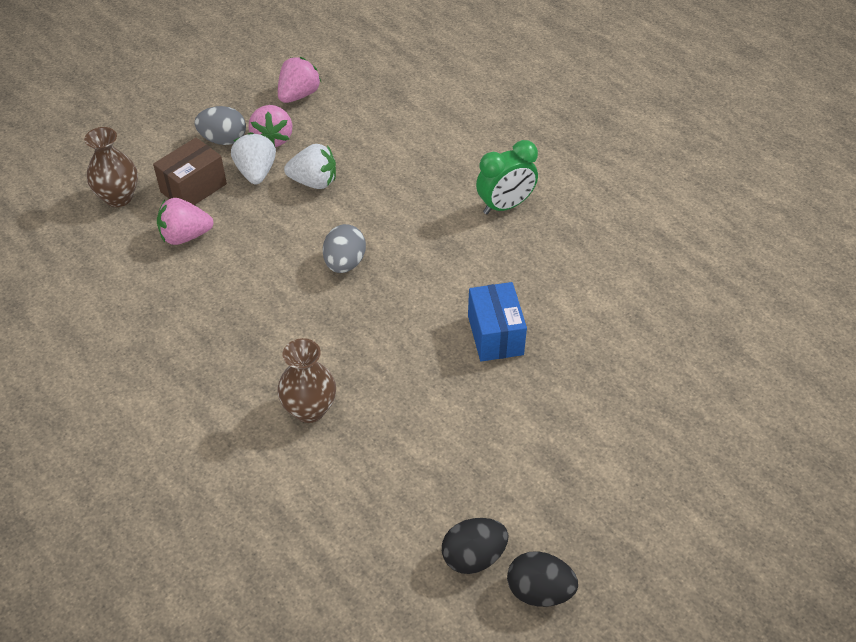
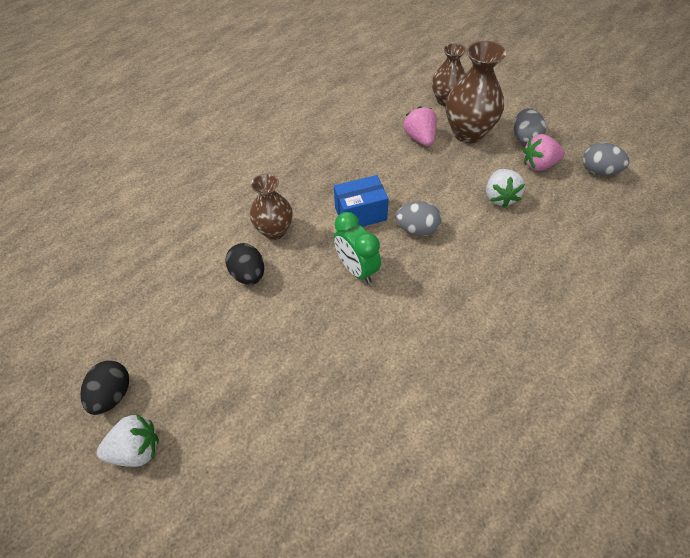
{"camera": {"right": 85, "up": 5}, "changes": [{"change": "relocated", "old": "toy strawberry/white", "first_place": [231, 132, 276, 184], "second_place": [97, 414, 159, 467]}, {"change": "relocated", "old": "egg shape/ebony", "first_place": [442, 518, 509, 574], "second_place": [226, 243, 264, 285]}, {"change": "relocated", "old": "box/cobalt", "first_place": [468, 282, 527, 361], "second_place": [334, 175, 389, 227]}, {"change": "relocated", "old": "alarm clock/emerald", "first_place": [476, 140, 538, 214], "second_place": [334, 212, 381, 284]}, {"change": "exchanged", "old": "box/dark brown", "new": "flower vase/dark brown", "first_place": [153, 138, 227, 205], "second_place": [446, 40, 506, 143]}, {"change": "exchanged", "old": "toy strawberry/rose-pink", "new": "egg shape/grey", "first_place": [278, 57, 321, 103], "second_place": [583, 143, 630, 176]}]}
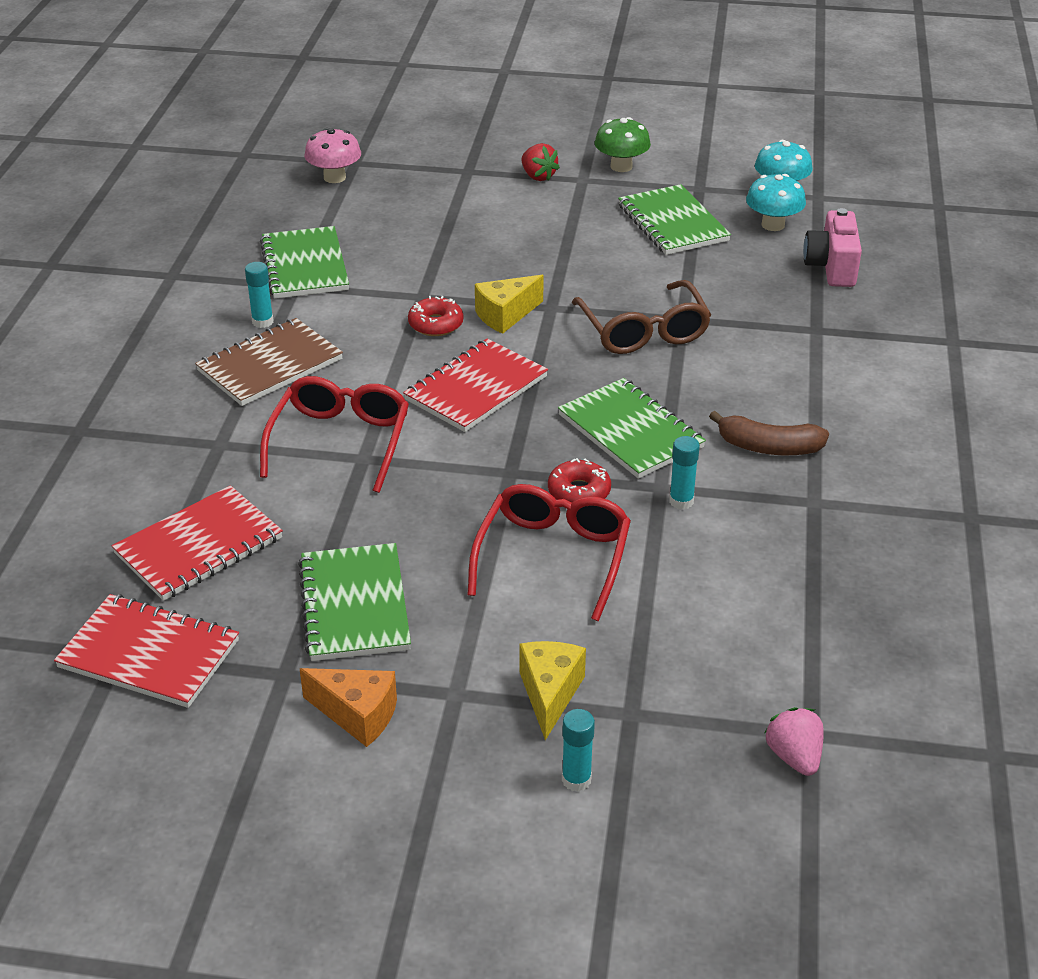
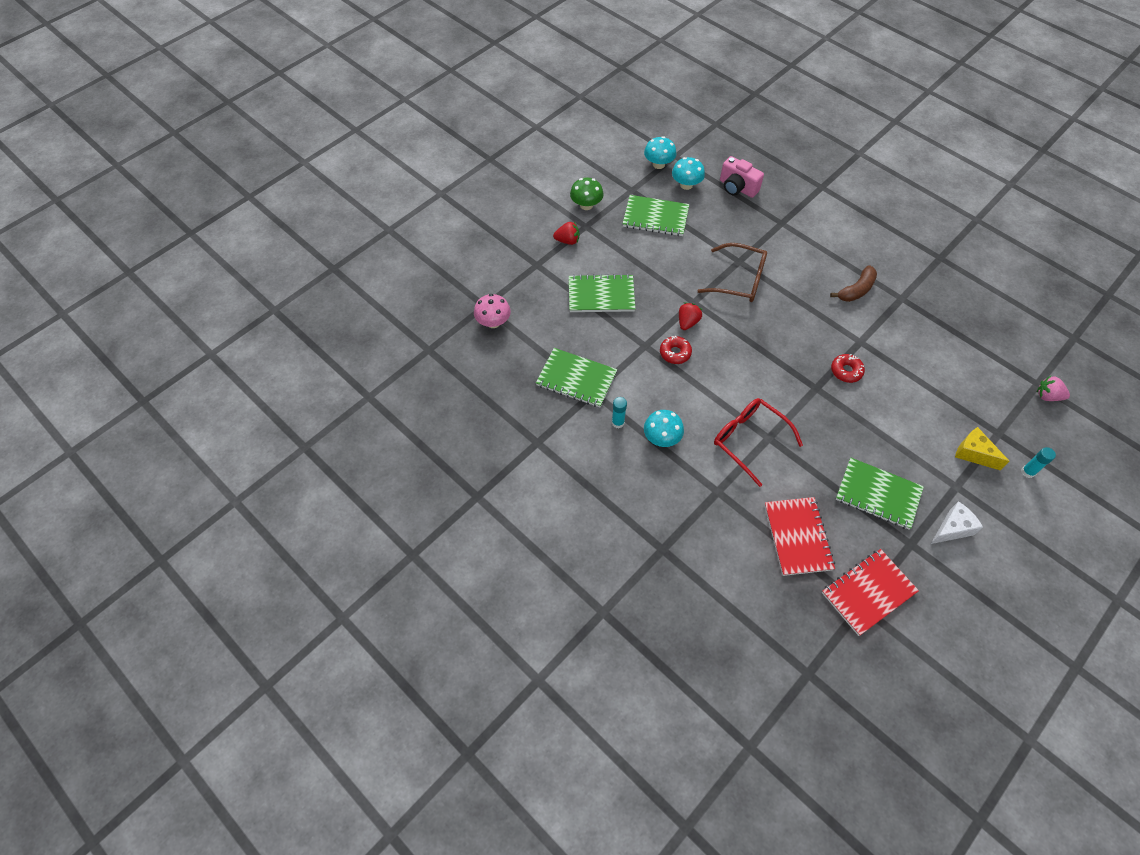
{"camera": {"right": -55, "up": 20}, "changes": [{"change": "relocated", "old": "notepad/emerald", "first_place": [558, 378, 706, 479], "second_place": [569, 274, 635, 312]}, {"change": "exchanged", "old": "notepad/dark brown", "new": "toadstool/aqua", "first_place": [195, 318, 343, 406], "second_place": [644, 410, 684, 447]}, {"change": "exchanged", "old": "cheese wedge/bright yellow", "new": "toy strawberry/scarlet", "first_place": [475, 275, 544, 334], "second_place": [679, 303, 702, 330]}, {"change": "colour", "old": "cheese wedge/bright orange", "new": "cheese wedge/white", "first_place": [300, 668, 397, 747], "second_place": [931, 501, 983, 544]}, {"change": "missing", "old": "notepad/scarlet", "first_place": [403, 338, 548, 432]}, {"change": "missing", "old": "spectacles/scarlet", "first_place": [468, 484, 631, 621]}, {"change": "missing", "old": "glue stick/aqua", "first_place": [669, 436, 700, 510]}]}
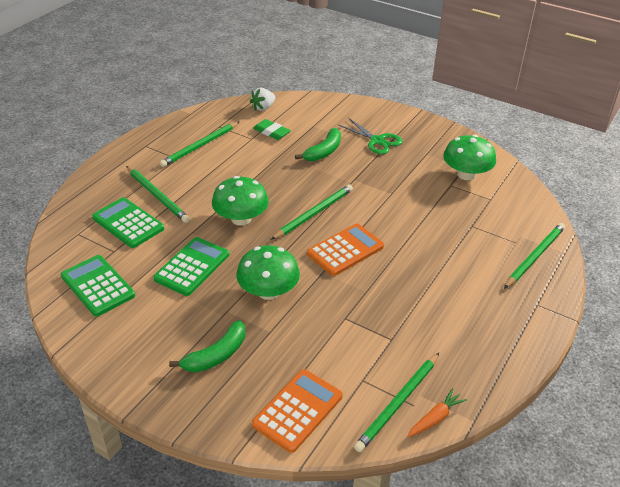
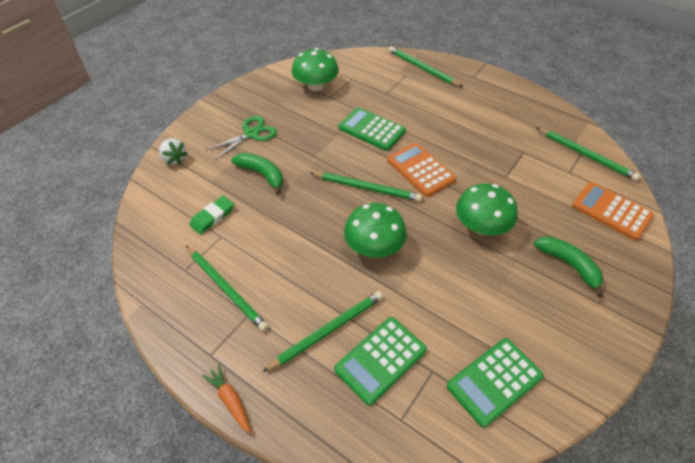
{"camera": {"right": -85, "up": 10}, "changes": [{"change": "relocated", "old": "toy strawberry/white", "first_place": [250, 88, 276, 111], "second_place": [159, 138, 188, 165]}, {"change": "relocated", "old": "root vegetable/bright orange", "first_place": [407, 388, 467, 437], "second_place": [202, 364, 251, 433]}, {"change": "spun", "old": "lead pencil/emerald", "first_place": [271, 184, 353, 240], "second_place": [311, 172, 422, 201], "degrees": 150}, {"change": "relocated", "old": "calculator/emerald", "first_place": [153, 237, 229, 296], "second_place": [339, 107, 406, 151]}]}
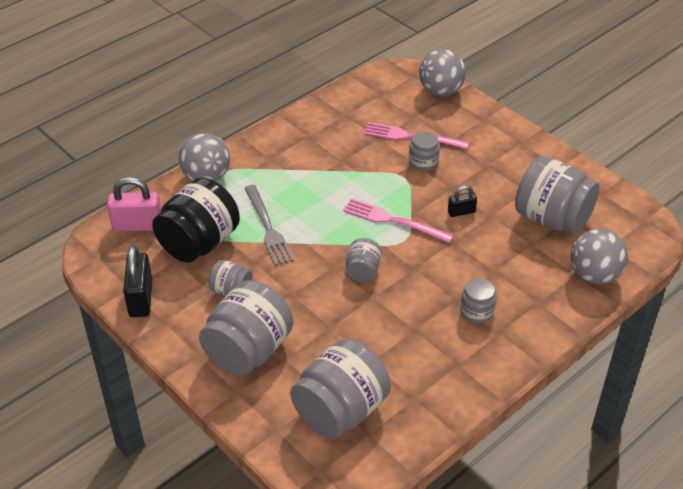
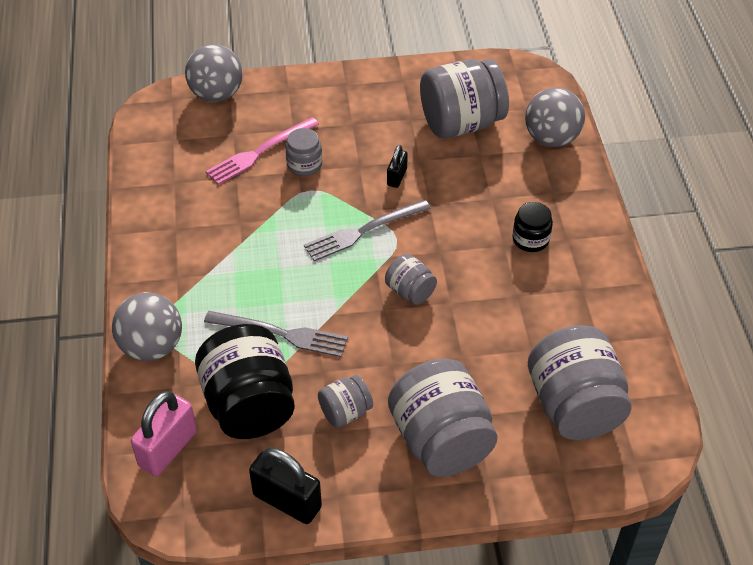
{"camera": {"right": -55, "up": 5}, "changes": [{"change": "colour", "old": "table fork/rose-pink", "new": "table fork/grey", "first_place": [343, 198, 454, 243], "second_place": [304, 199, 431, 261]}, {"change": "colour", "old": "jar/grey", "new": "jar/ebony", "first_place": [460, 278, 497, 323], "second_place": [512, 202, 553, 252]}]}
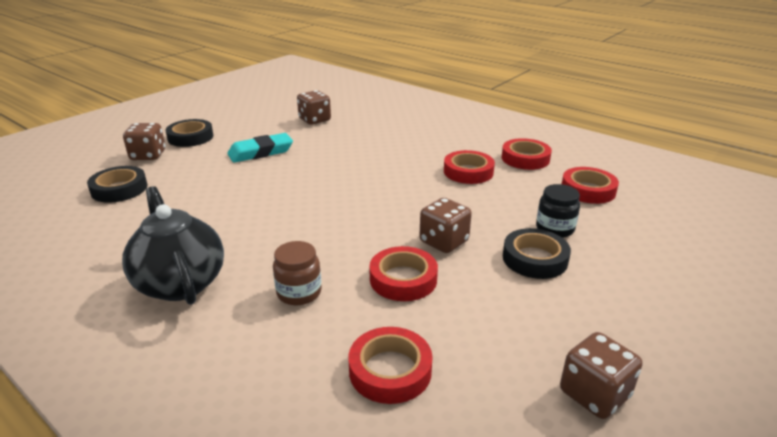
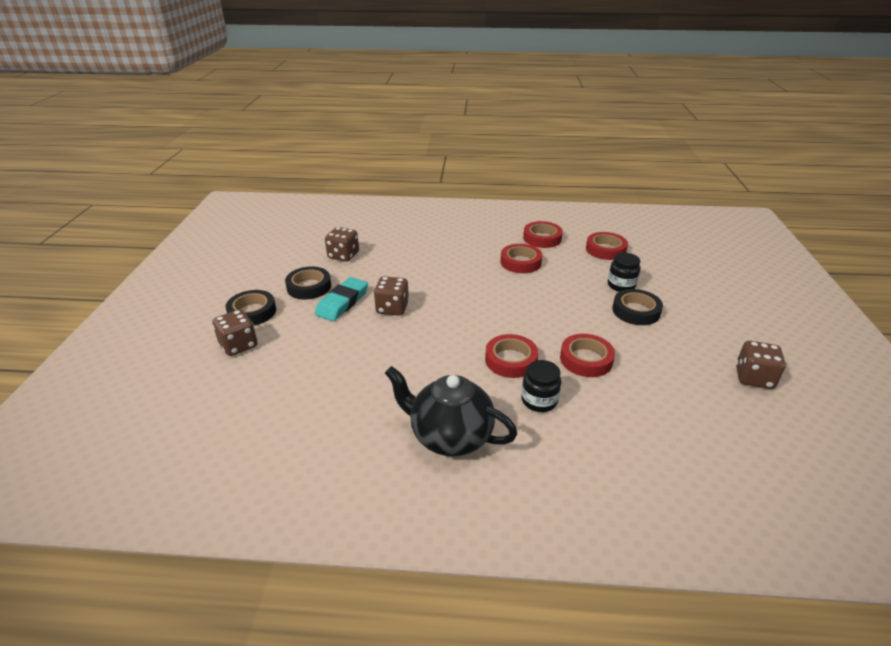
{"camera": {"right": -35, "up": 5}, "changes": [{"change": "relocated", "old": "roll of tape/ebony", "first_place": [87, 166, 147, 203], "second_place": [285, 267, 331, 300]}, {"change": "relocated", "old": "die/dark brown", "first_place": [419, 198, 472, 253], "second_place": [374, 276, 409, 316]}, {"change": "relocated", "old": "roll of tape/scarlet", "first_place": [348, 327, 433, 404], "second_place": [485, 334, 539, 378]}, {"change": "colour", "old": "jar/dark brown", "new": "jar/ebony", "first_place": [273, 241, 322, 305], "second_place": [521, 360, 561, 412]}]}
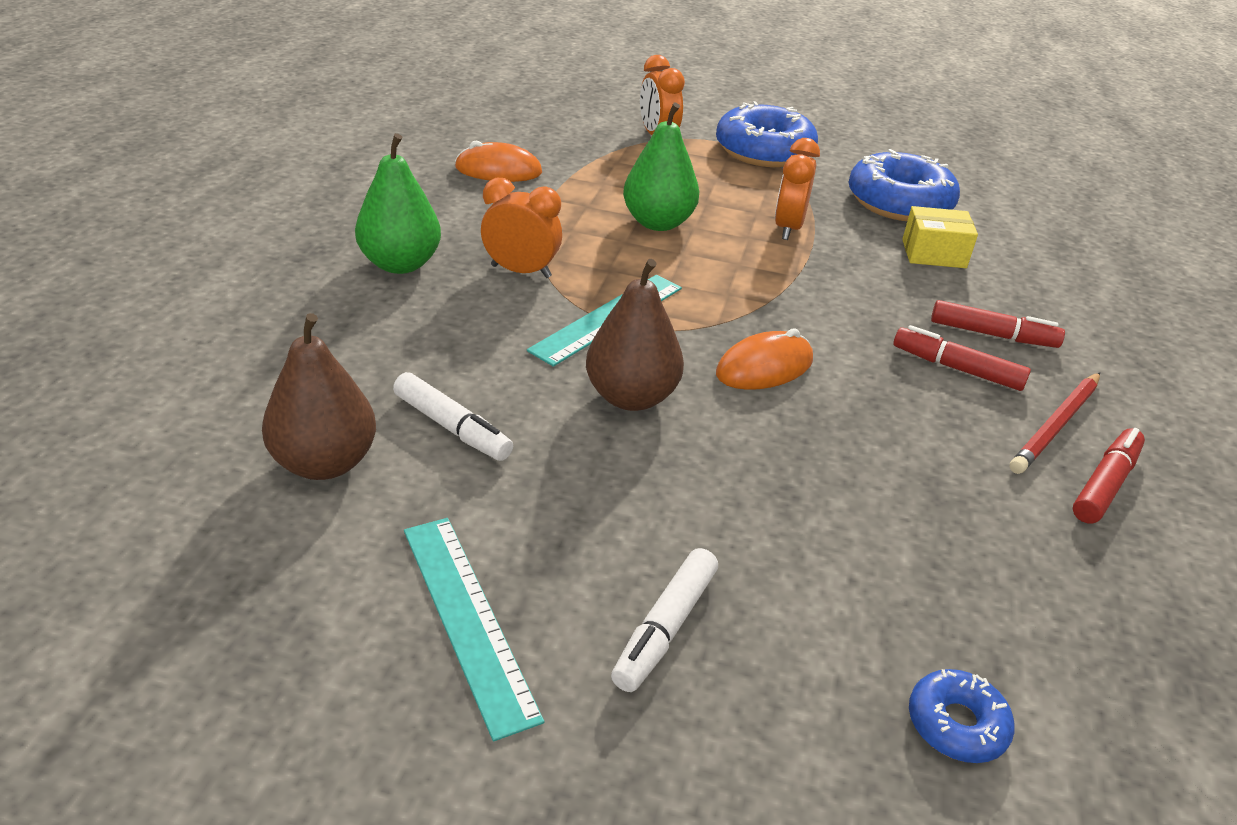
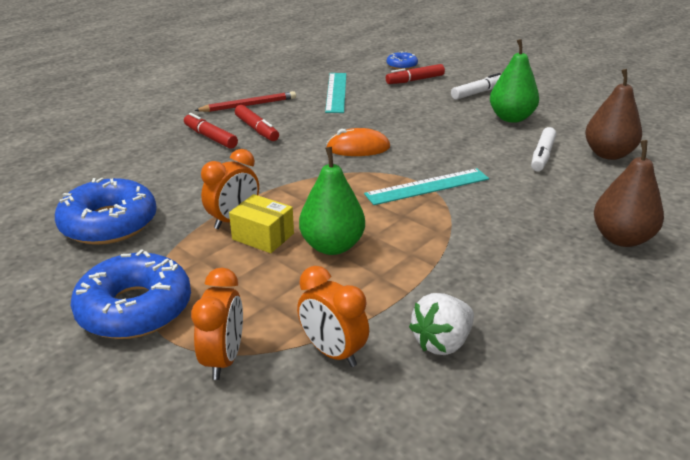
{"camera": {"right": -150, "up": -5}, "changes": [{"change": "relocated", "old": "box/bright yellow", "first_place": [902, 206, 978, 268], "second_place": [229, 194, 294, 253]}, {"change": "relocated", "old": "alarm clock/bright orange", "first_place": [481, 178, 562, 278], "second_place": [297, 266, 369, 367]}, {"change": "relocated", "old": "measuring stick/aqua", "first_place": [404, 518, 544, 741], "second_place": [325, 73, 346, 113]}, {"change": "relocated", "old": "felt pen/scarlet", "first_place": [1073, 428, 1145, 523], "second_place": [386, 64, 445, 84]}, {"change": "exchanged", "old": "mouse/bright orange", "new": "toy strawberry/white", "first_place": [455, 141, 542, 182], "second_place": [409, 293, 474, 355]}, {"change": "relocated", "old": "pear/emerald", "first_place": [355, 133, 441, 274], "second_place": [490, 39, 539, 123]}, {"change": "spun", "old": "felt pen/white", "first_place": [393, 372, 513, 461], "second_place": [531, 127, 556, 171], "degrees": -135}, {"change": "relocated", "old": "pear/dark brown", "first_place": [586, 259, 684, 411], "second_place": [594, 140, 664, 247]}]}
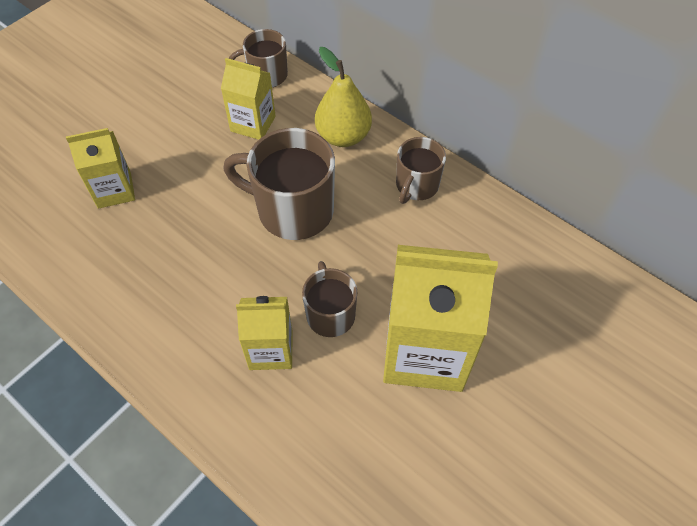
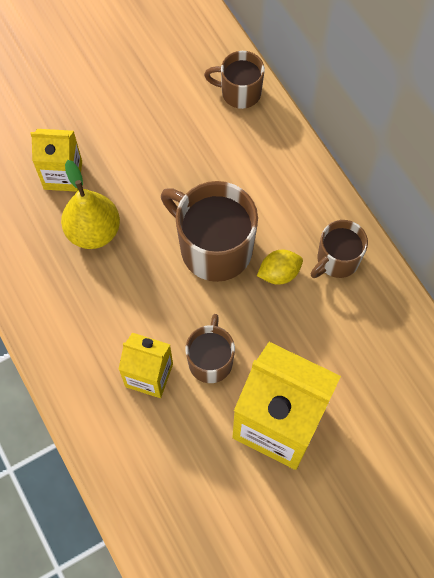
{"camera": {"right": 20, "up": 10}, "changes": [{"change": "relocated", "old": "pear/bright yellow", "first_place": [315, 47, 372, 147], "second_place": [61, 160, 120, 249]}, {"change": "appeared", "new": "lemon/bright yellow", "second_place": [257, 250, 303, 285]}, {"change": "missing", "old": "milk carton/bright yellow", "first_place": [221, 58, 276, 140]}]}
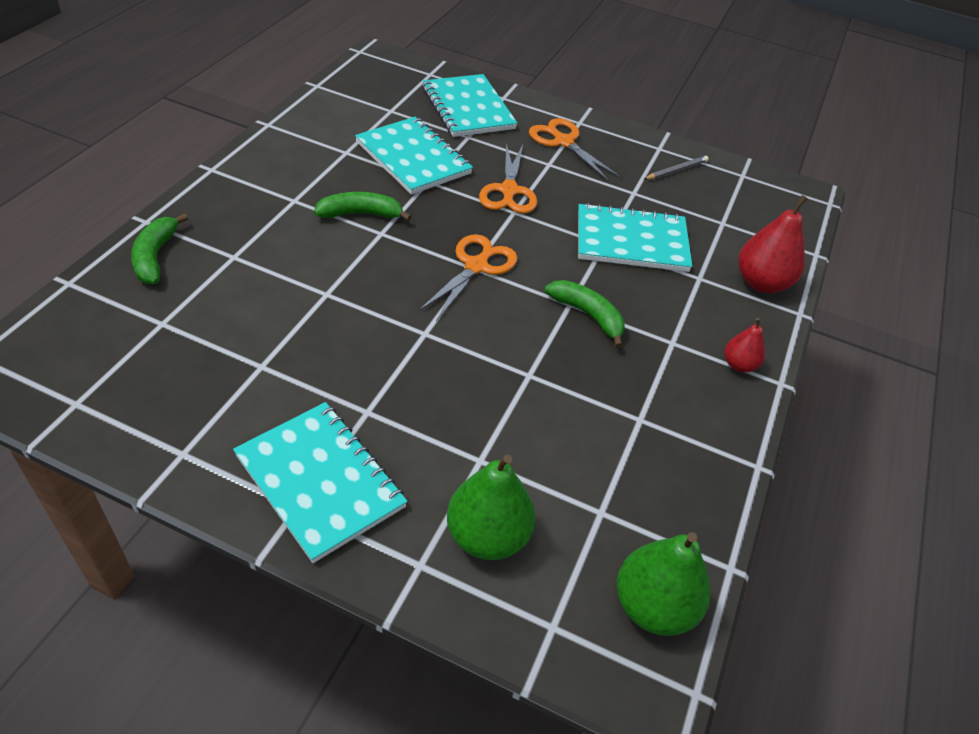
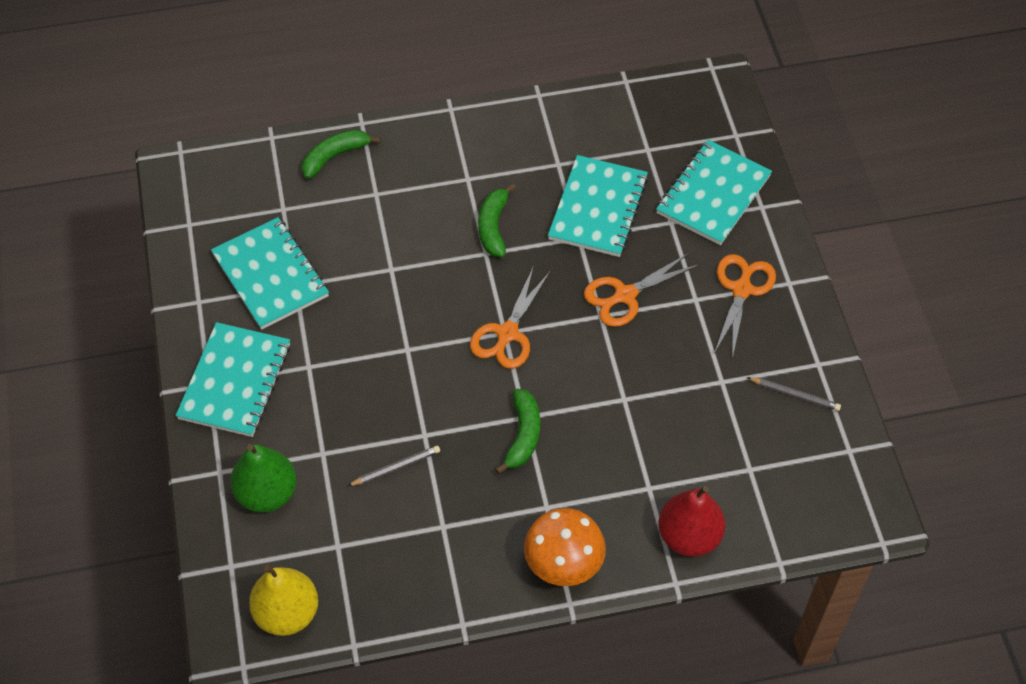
{"camera": {"right": 60, "up": 10}, "changes": [{"change": "relocated", "old": "notepad/aqua", "first_place": [578, 203, 692, 272], "second_place": [211, 217, 329, 330]}, {"change": "colour", "old": "pear/emerald", "new": "pear/bright yellow", "first_place": [617, 532, 710, 636], "second_place": [249, 565, 318, 636]}, {"change": "appeared", "new": "lead pencil/grey", "second_place": [348, 445, 440, 486]}, {"change": "spun", "old": "shears/bright orange", "first_place": [418, 234, 518, 321], "second_place": [470, 266, 550, 369], "degrees": 120}, {"change": "spun", "old": "banana fruit/emerald", "first_place": [314, 192, 412, 221], "second_place": [478, 183, 516, 257], "degrees": -135}, {"change": "exchanged", "old": "pear/scarlet", "new": "toadstool/bright orange", "first_place": [725, 318, 765, 372], "second_place": [524, 508, 606, 586]}]}
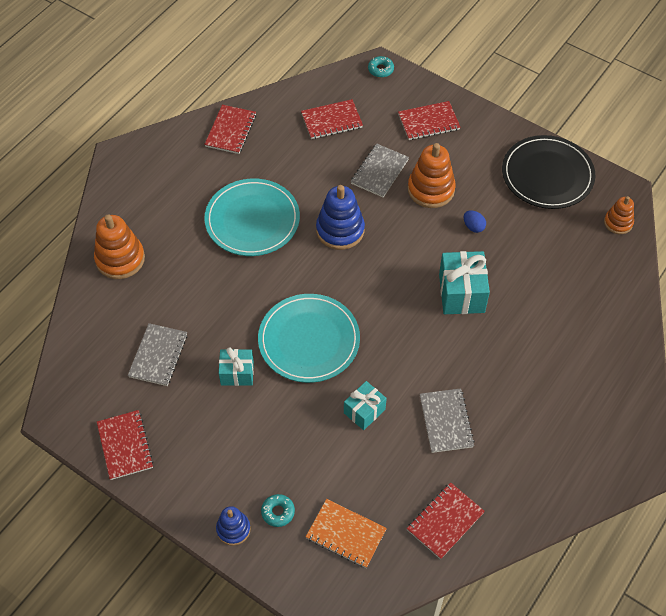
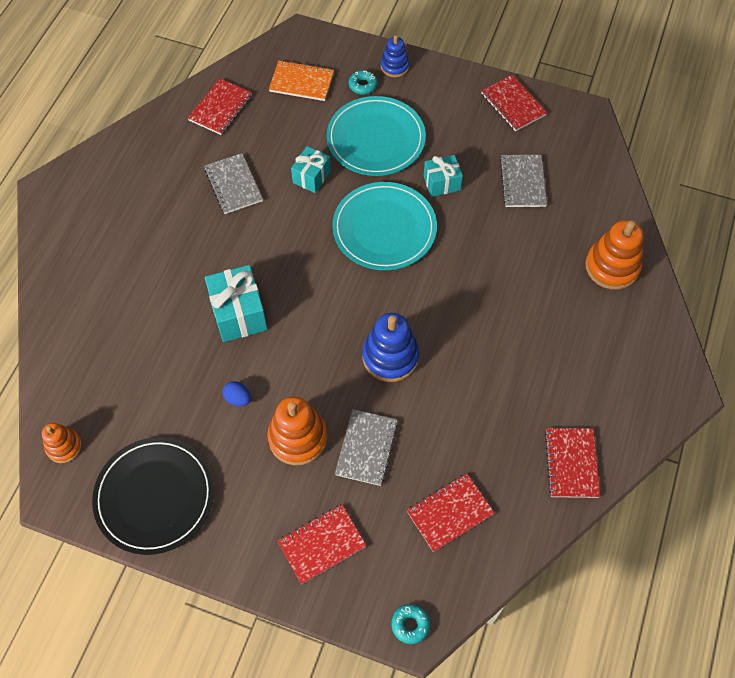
{"camera": {"right": 165, "up": 5}, "changes": [{"change": "relocated", "old": "flat dish/aqua", "first_place": [204, 179, 300, 256], "second_place": [326, 96, 426, 176]}]}
